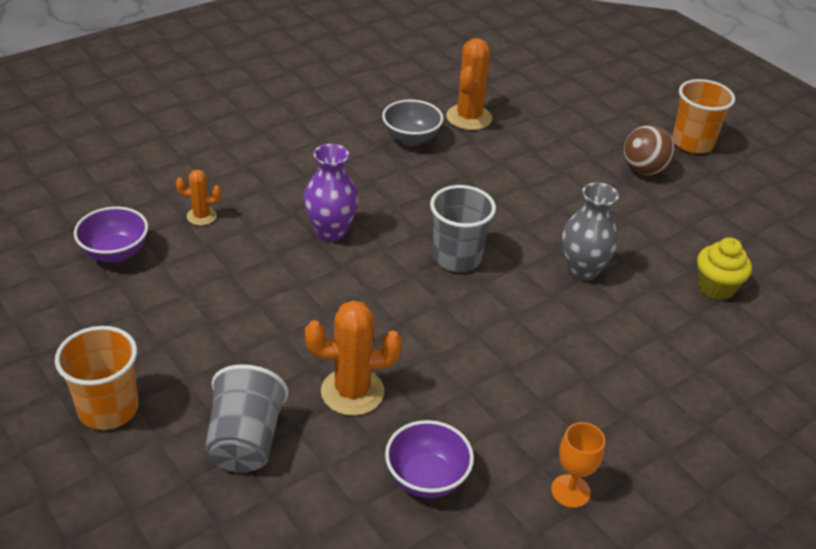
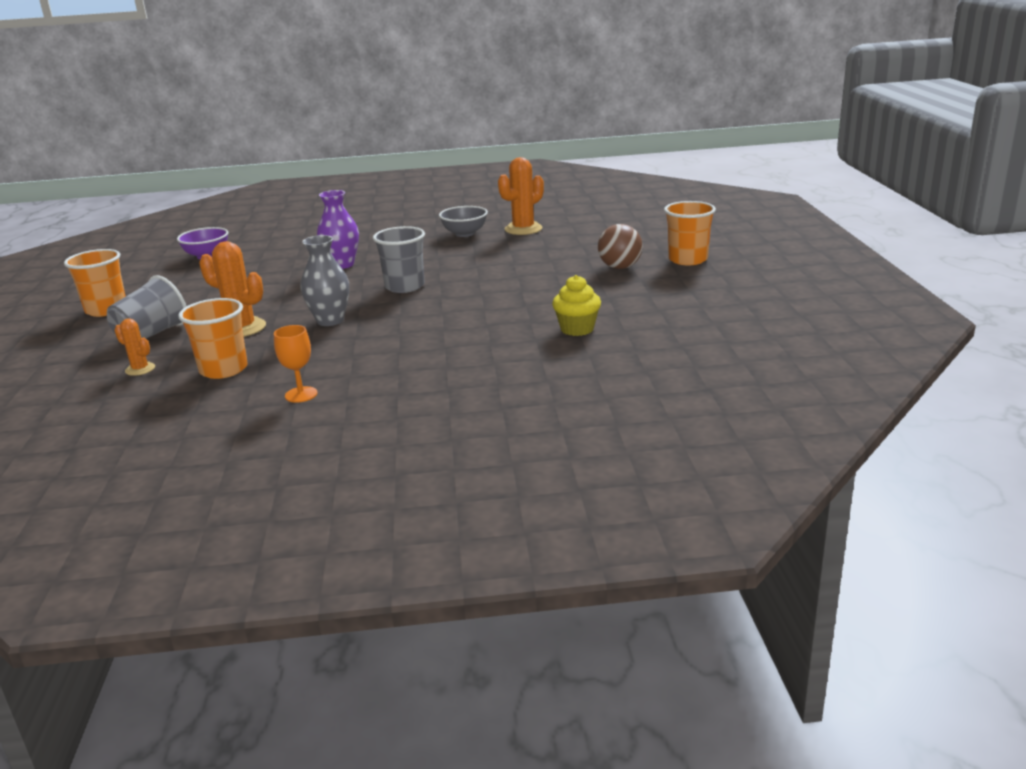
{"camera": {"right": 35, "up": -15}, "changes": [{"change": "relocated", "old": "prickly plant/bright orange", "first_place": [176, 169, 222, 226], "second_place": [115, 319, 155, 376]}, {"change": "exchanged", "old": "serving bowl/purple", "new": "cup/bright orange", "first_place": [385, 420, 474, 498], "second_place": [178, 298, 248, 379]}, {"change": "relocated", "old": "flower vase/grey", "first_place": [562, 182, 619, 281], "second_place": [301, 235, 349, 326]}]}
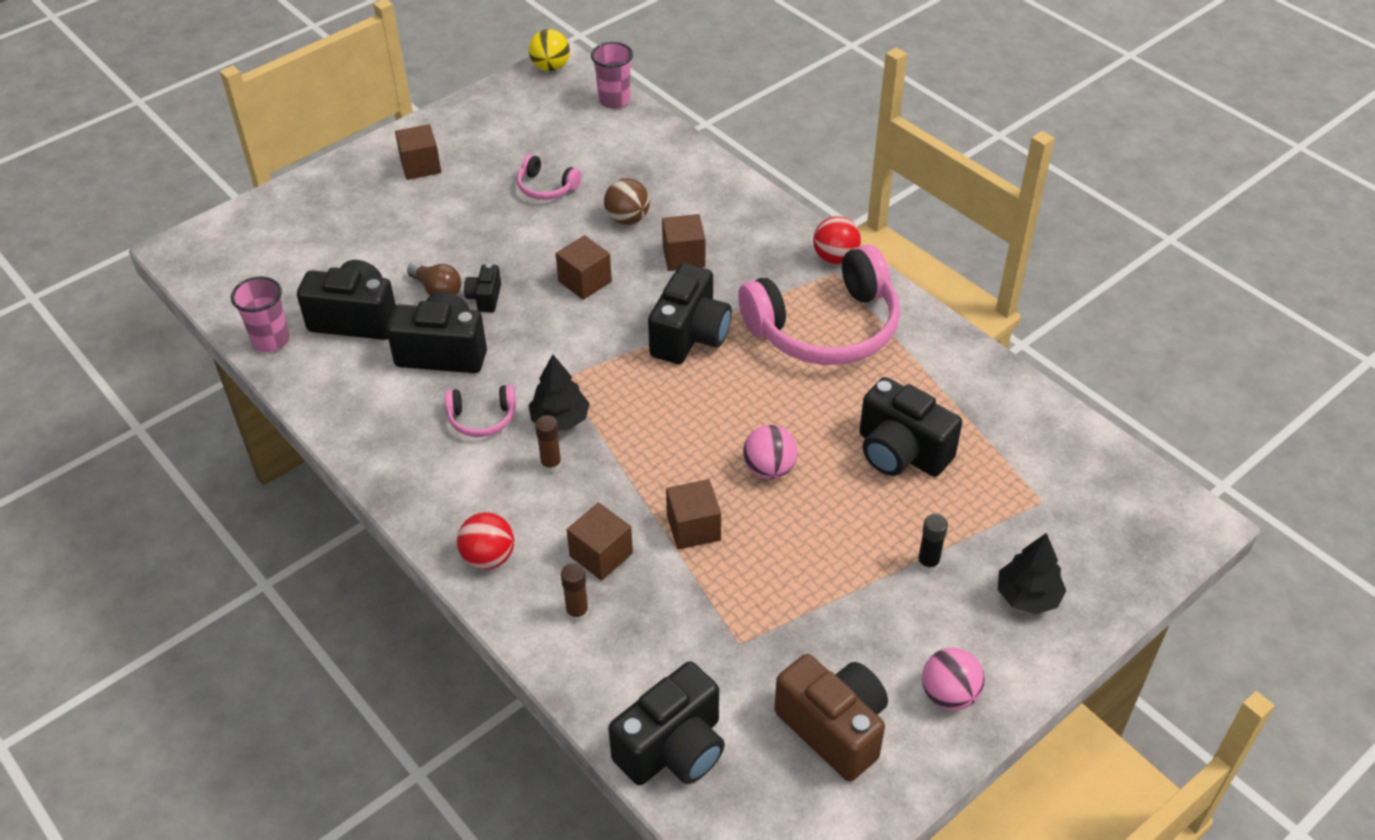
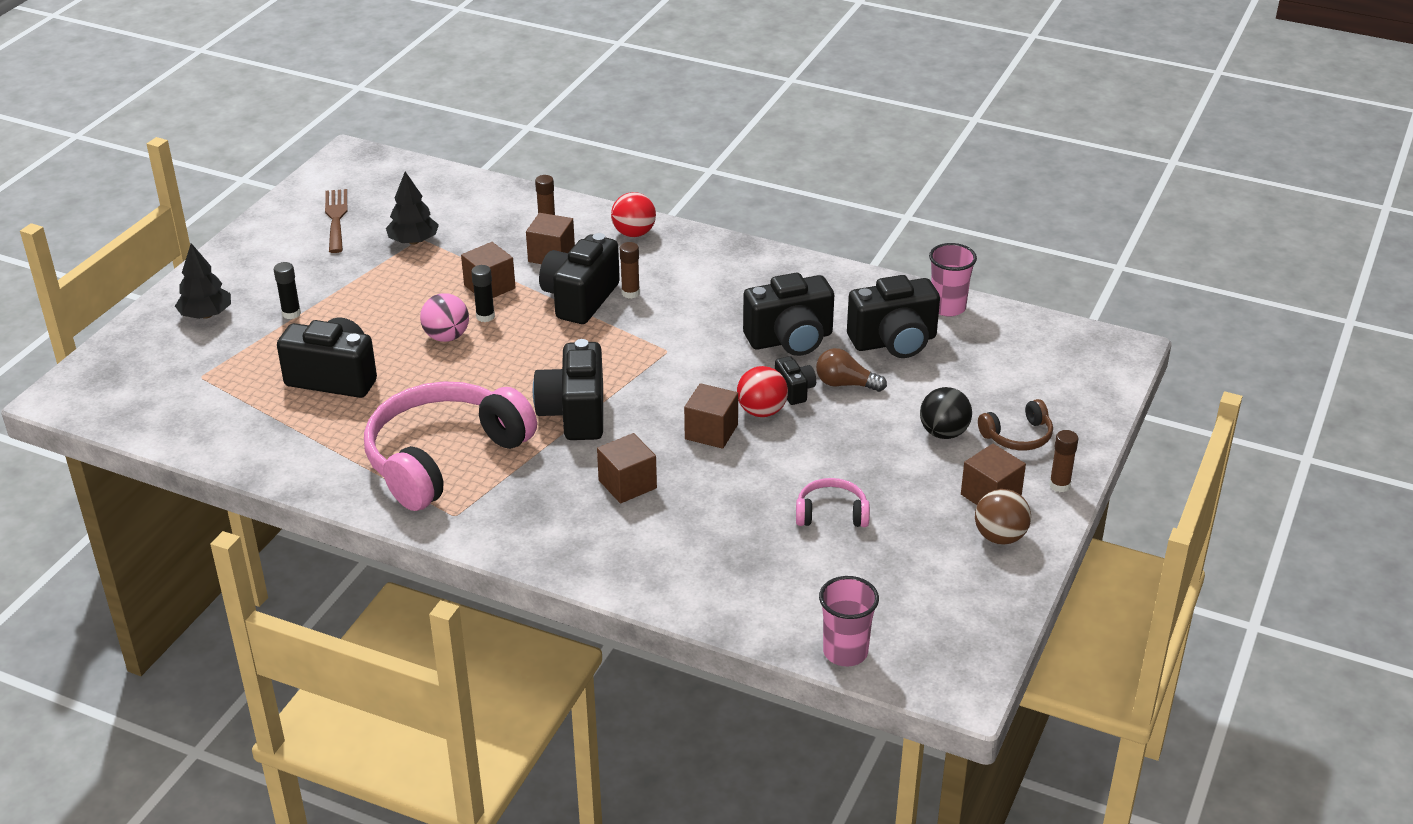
{"camera": {"right": 155, "up": -10}, "changes": [{"change": "exchanged", "old": "camera/dark brown", "new": "table fork/dark brown", "first_place": [774, 654, 888, 782], "second_place": [325, 189, 348, 253]}, {"change": "relocated", "old": "fir tree/ebony", "first_place": [528, 354, 590, 430], "second_place": [386, 171, 439, 245]}, {"change": "appeared", "new": "glue stick/ebony", "second_place": [471, 265, 495, 322]}, {"change": "relocated", "old": "camera/ebony", "first_place": [608, 661, 725, 785], "second_place": [539, 233, 620, 324]}, {"change": "relocated", "old": "sphere/scarlet", "first_place": [813, 216, 861, 264], "second_place": [737, 366, 788, 417]}, {"change": "appeared", "new": "sphere/ebony", "second_place": [920, 387, 972, 439]}, {"change": "relocated", "old": "sphere/dark brown", "first_place": [604, 178, 650, 225], "second_place": [975, 489, 1031, 545]}, {"change": "appeared", "new": "headphones/dark brown", "second_place": [978, 399, 1053, 450]}, {"change": "appeared", "new": "glue stick/dark brown", "second_place": [1049, 430, 1078, 492]}, {"change": "missing", "old": "headphones/rose-pink", "first_place": [445, 385, 516, 437]}, {"change": "missing", "old": "sphere/bright yellow", "first_place": [529, 29, 570, 71]}, {"change": "missing", "old": "sphere/rose-pink", "first_place": [922, 648, 985, 710]}]}
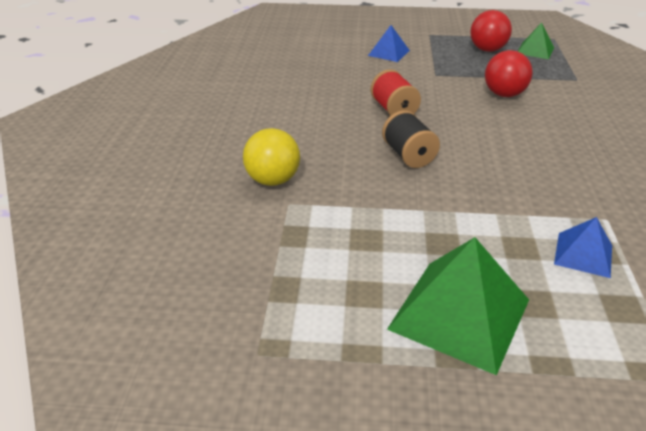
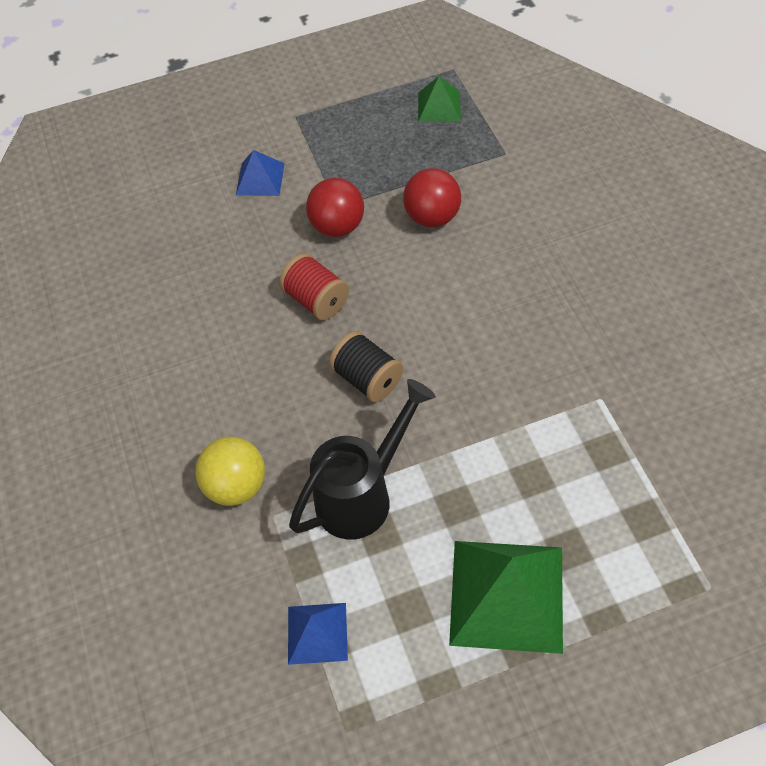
{"camera": {"right": -20, "up": 20}, "changes": [{"change": "relocated", "old": "pyramid shape/cobalt", "first_place": [554, 217, 612, 278], "second_place": [288, 603, 348, 665]}, {"change": "appeared", "new": "watering can/ebony", "second_place": [289, 379, 436, 540]}, {"change": "relocated", "old": "sphere/scarlet", "first_place": [470, 10, 512, 52], "second_place": [306, 178, 364, 237]}]}
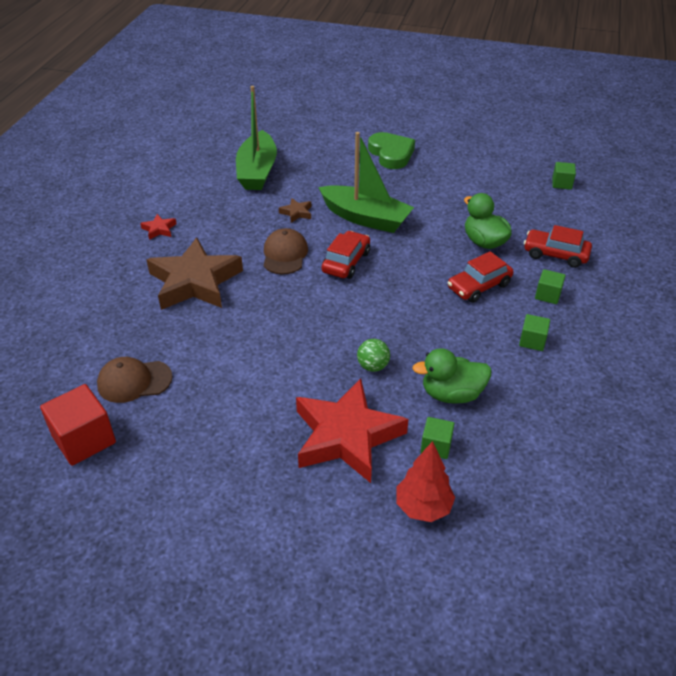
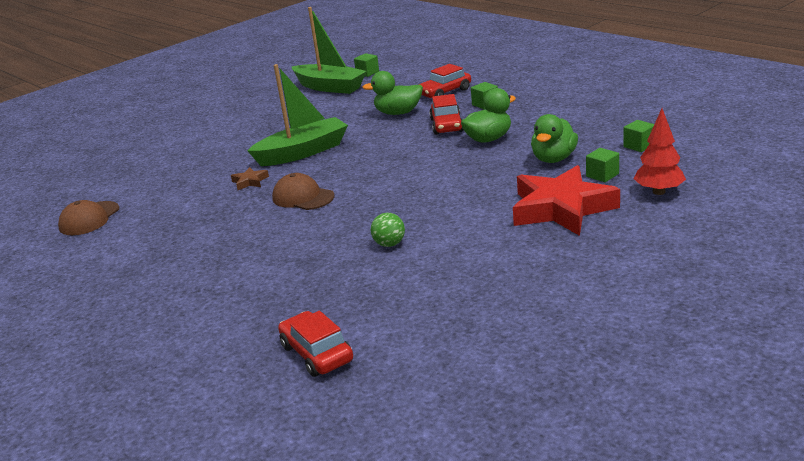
{"camera": {"right": -55, "up": -15}, "changes": [{"change": "relocated", "old": "peaked cap/dark brown", "first_place": [97, 357, 173, 403], "second_place": [58, 200, 119, 235]}, {"change": "relocated", "old": "car/scarlet", "first_place": [322, 231, 370, 279], "second_place": [278, 311, 353, 377]}, {"change": "relocated", "old": "boat/emerald", "first_place": [236, 86, 277, 190], "second_place": [291, 7, 367, 94]}, {"change": "relocated", "old": "sphere/emerald", "first_place": [357, 339, 390, 372], "second_place": [371, 213, 405, 247]}, {"change": "appeared", "new": "rubber duck/emerald", "second_place": [461, 88, 516, 143]}, {"change": "relocated", "old": "block/emerald", "first_place": [519, 314, 550, 351], "second_place": [623, 120, 654, 152]}, {"change": "missing", "old": "block/scarlet", "first_place": [40, 384, 116, 466]}, {"change": "missing", "old": "five-pointed star/scarlet", "first_place": [140, 214, 177, 240]}, {"change": "missing", "old": "five-pointed star/dark brown", "first_place": [146, 238, 243, 310]}, {"change": "missing", "old": "love heart/emerald", "first_place": [368, 132, 415, 169]}]}
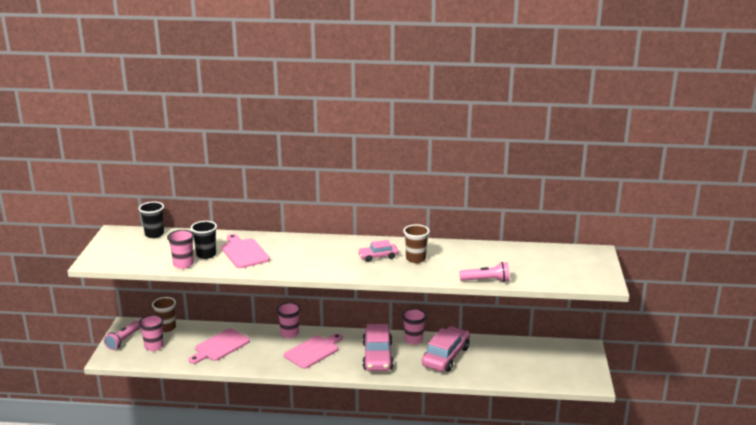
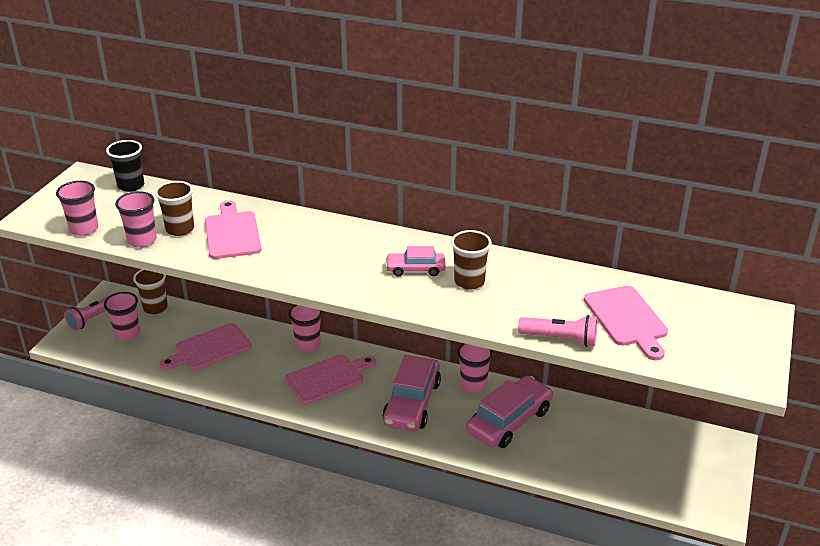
{"camera": {"right": 15, "up": 10}, "changes": [{"change": "appeared", "new": "cup/rose-pink", "second_place": [56, 181, 98, 236]}, {"change": "colour", "old": "cup/ebony", "new": "cup/dark brown", "first_place": [191, 221, 217, 259], "second_place": [155, 181, 194, 236]}, {"change": "appeared", "new": "cutting board/rose-pink", "second_place": [584, 286, 668, 360]}]}
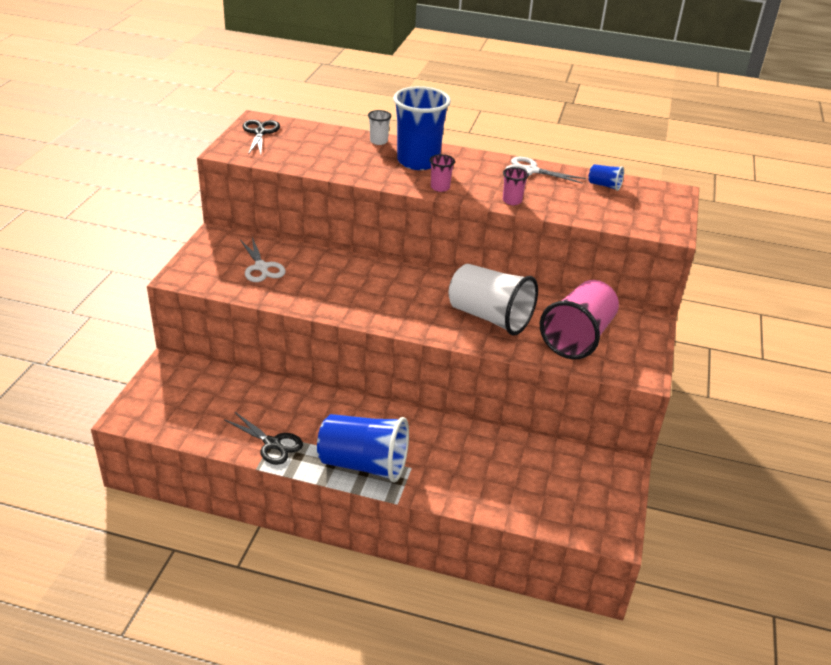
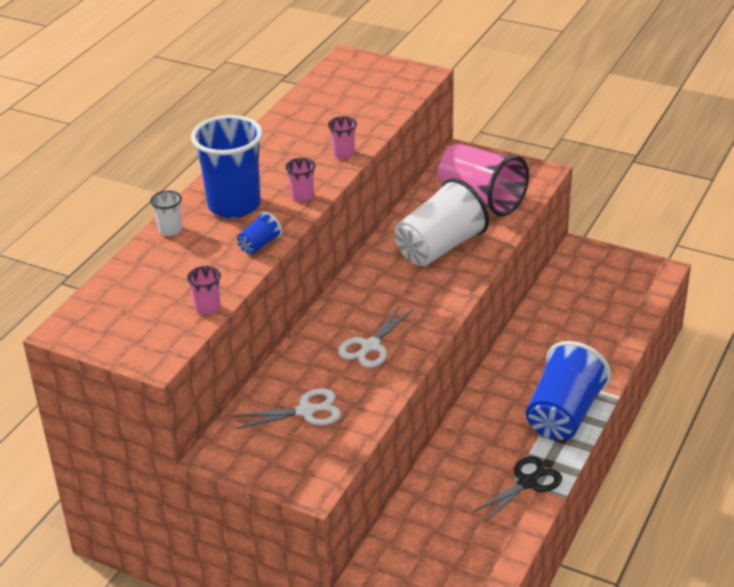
{"camera": {"right": -75, "up": 0}, "changes": [{"change": "appeared", "new": "cup/rose-pink", "second_place": [187, 266, 221, 315]}, {"change": "relocated", "old": "cup/cobalt", "first_place": [588, 164, 624, 191], "second_place": [237, 211, 282, 254]}, {"change": "relocated", "old": "shears/white", "first_place": [505, 157, 586, 184], "second_place": [338, 306, 413, 368]}, {"change": "missing", "old": "shears/ebony", "first_place": [243, 120, 280, 155]}]}
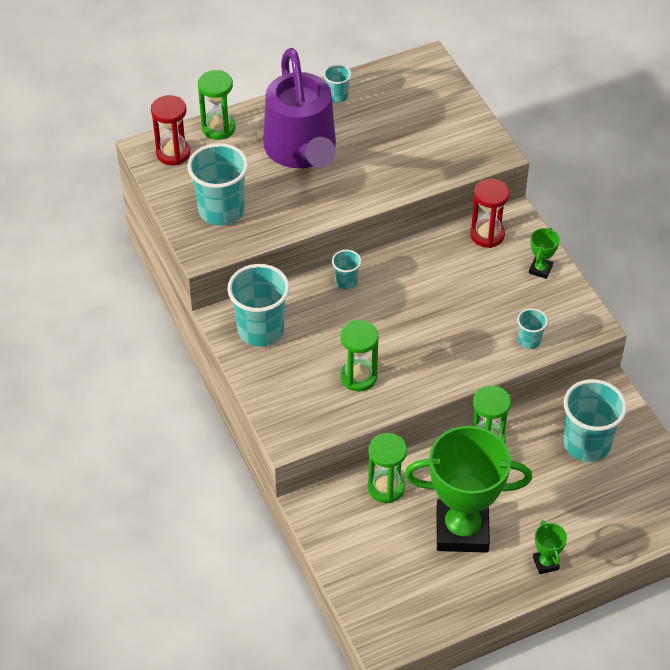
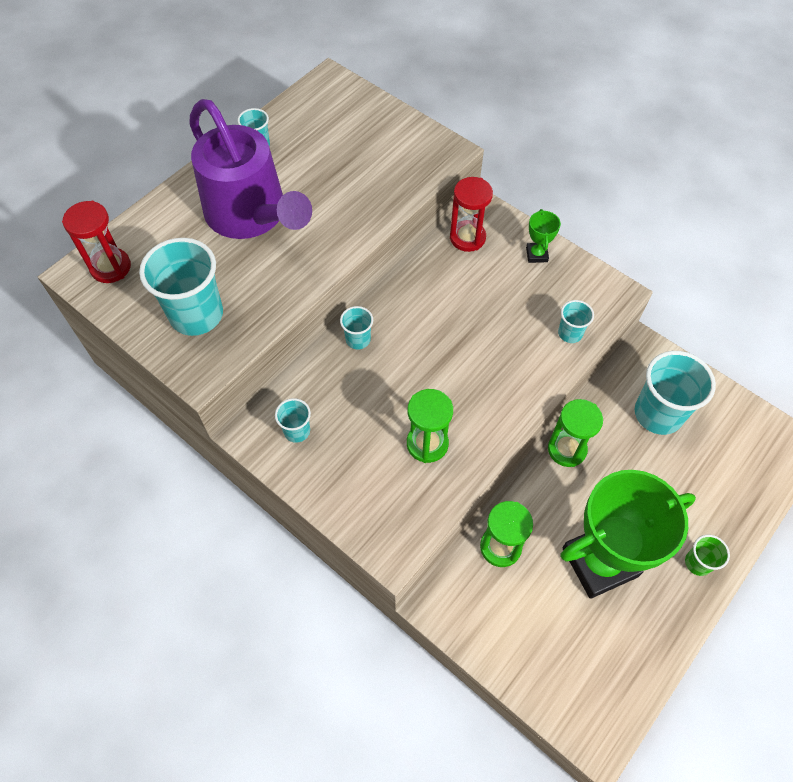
{"camera": {"right": -25, "up": 10}, "changes": [{"change": "size", "old": "cup/aqua", "first_place": [227, 264, 290, 347], "second_place": [275, 398, 311, 443], "factor": 0.49}, {"change": "exchanged", "old": "trophy/emerald", "new": "cup/emerald", "first_place": [533, 520, 567, 574], "second_place": [685, 535, 730, 576]}, {"change": "missing", "old": "hourglass/emerald", "first_place": [198, 70, 236, 140]}]}
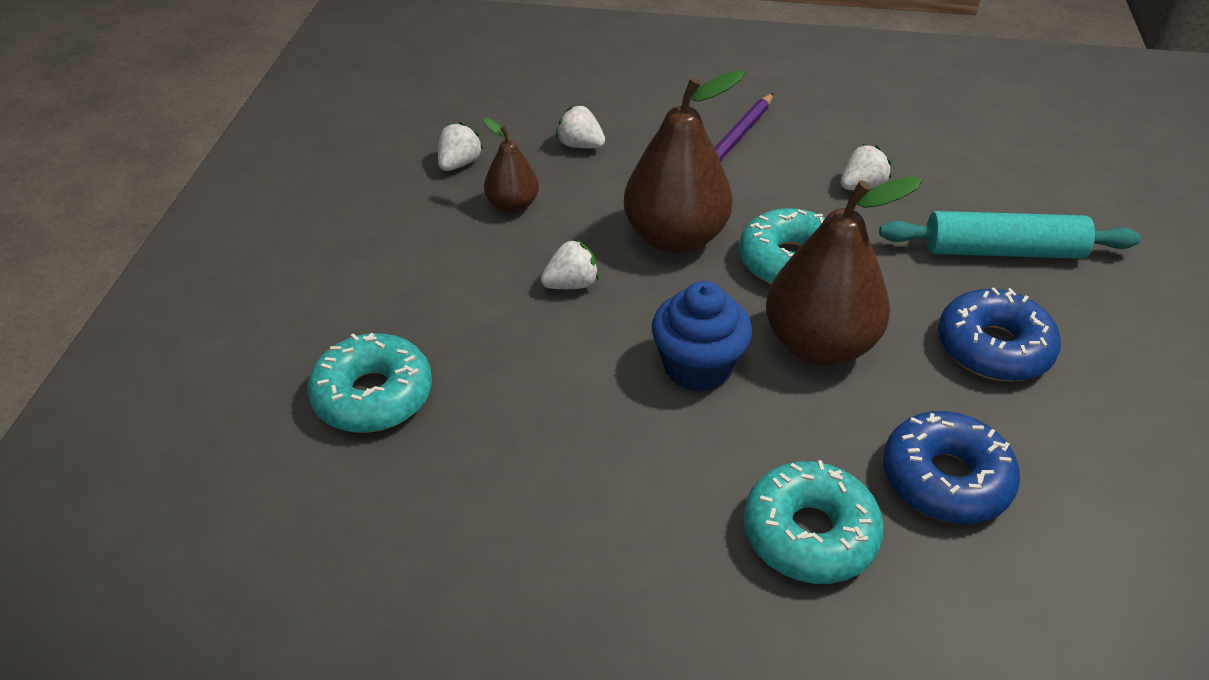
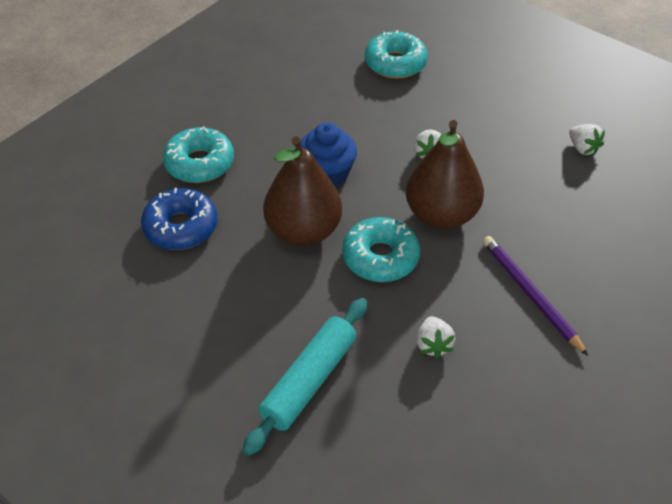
{"camera": {"right": 120, "up": 5}, "changes": [{"change": "missing", "old": "pear/dark brown", "first_place": [483, 118, 539, 213]}, {"change": "missing", "old": "toy strawberry/white", "first_place": [556, 105, 605, 148]}, {"change": "missing", "old": "doughnut/cobalt", "first_place": [938, 288, 1061, 382]}]}
